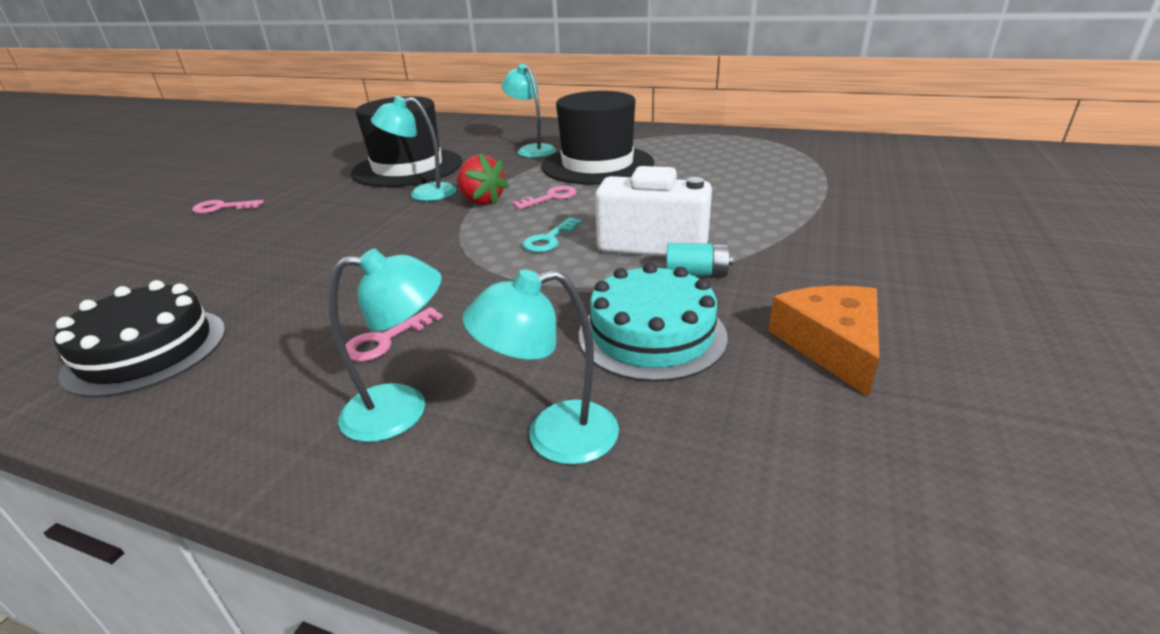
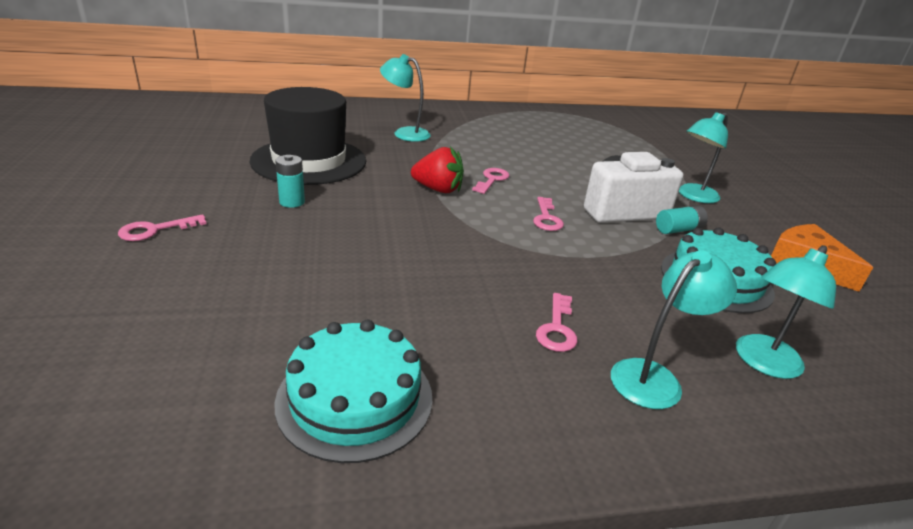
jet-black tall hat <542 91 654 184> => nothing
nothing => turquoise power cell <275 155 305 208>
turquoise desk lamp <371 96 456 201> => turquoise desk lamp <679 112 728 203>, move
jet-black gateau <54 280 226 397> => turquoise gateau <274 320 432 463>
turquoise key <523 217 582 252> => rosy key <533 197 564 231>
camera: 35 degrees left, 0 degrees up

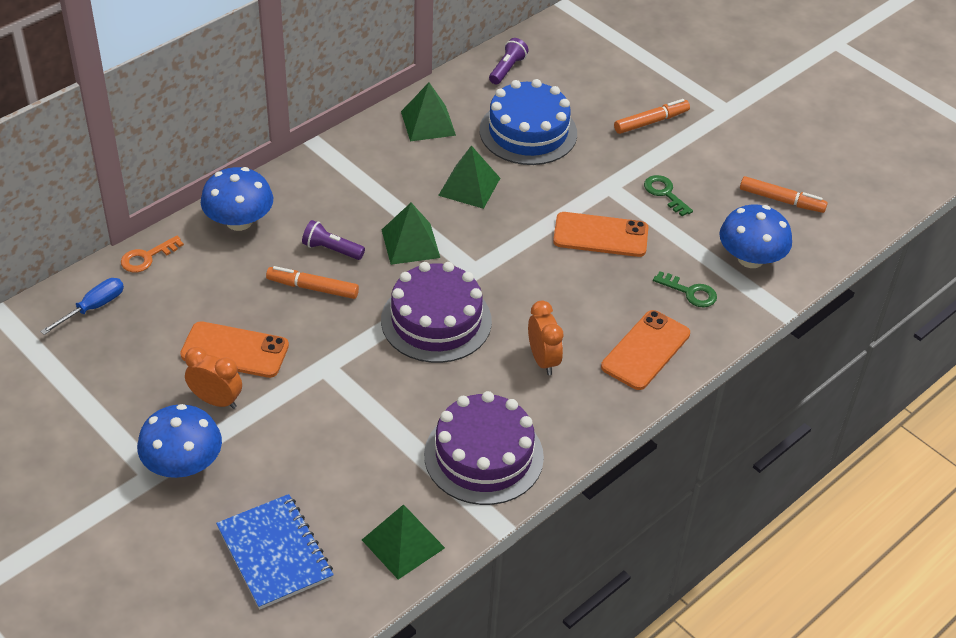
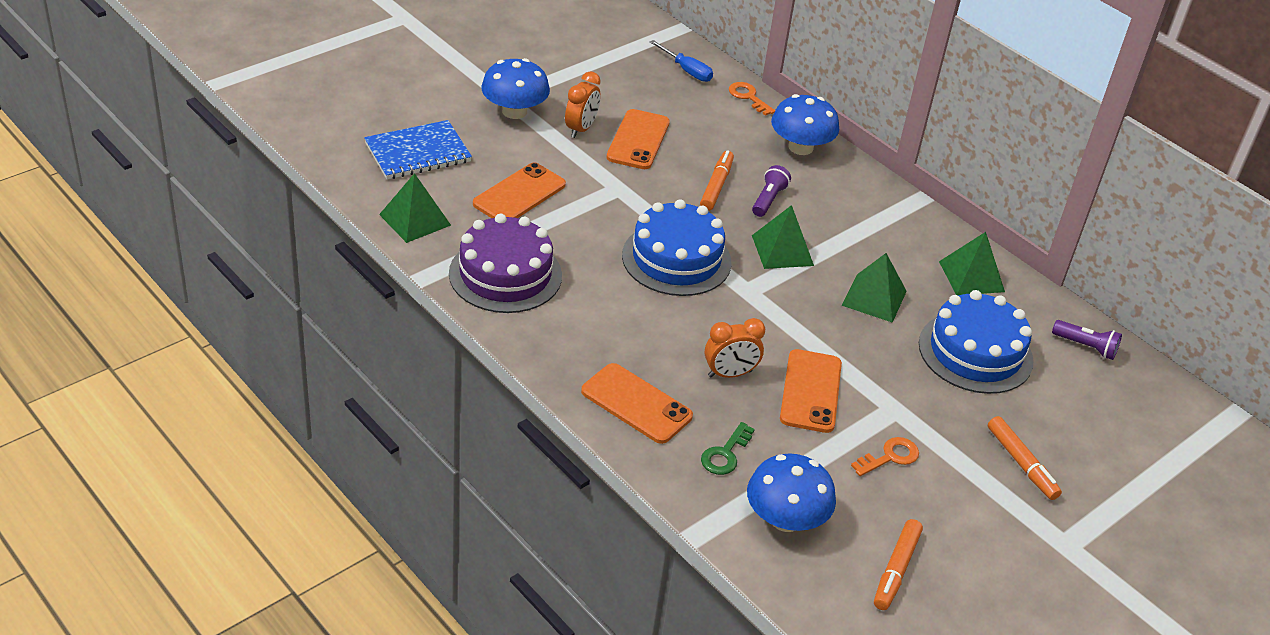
nothing => bright orange phone <473 162 566 218>
bright orange clock <528 301 563 375> => bright orange clock <705 318 765 378>, move
royal purple gateau <381 262 492 363> => royal blue gateau <622 199 731 296>
leaf-green key <644 175 693 216> => bright orange key <851 437 919 476>
camera: 90 degrees right, 5 degrees down

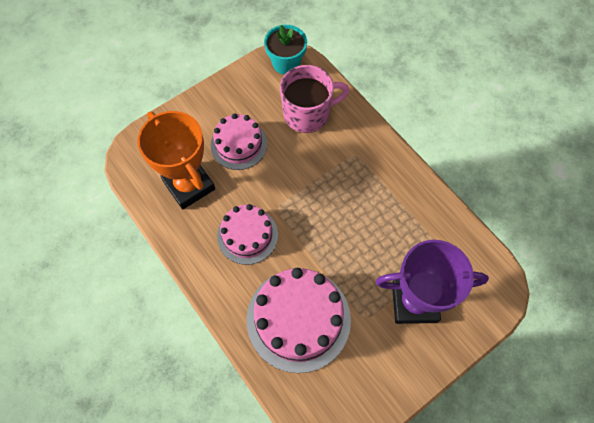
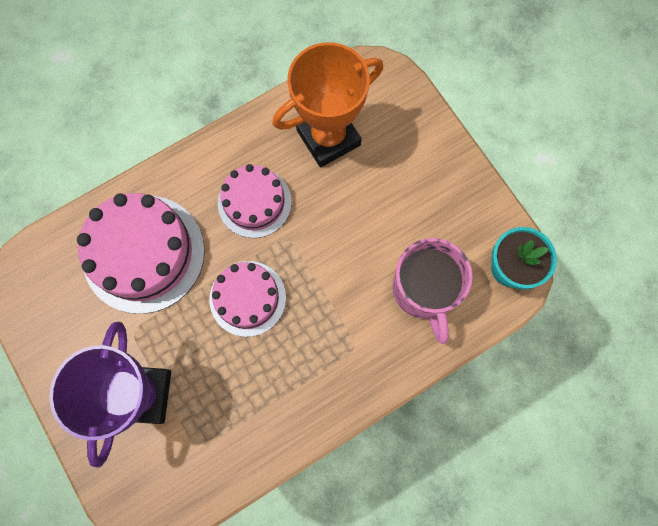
rosy gateau <211 113 267 170> => rosy gateau <210 261 286 337>, move
camera: 95 degrees right, 10 degrees up

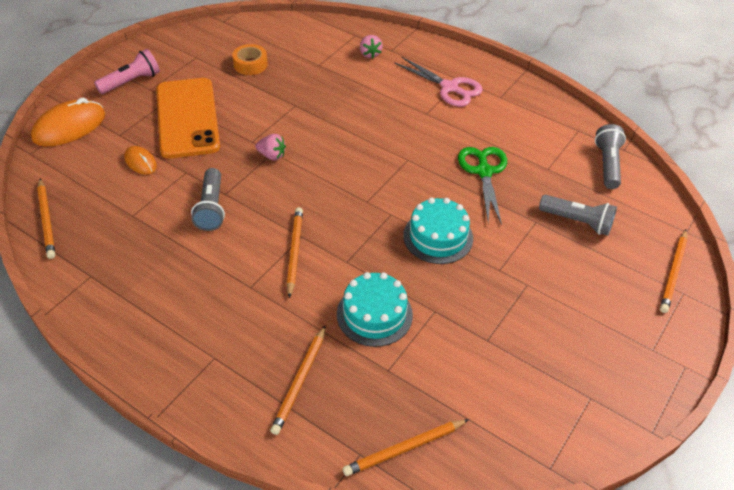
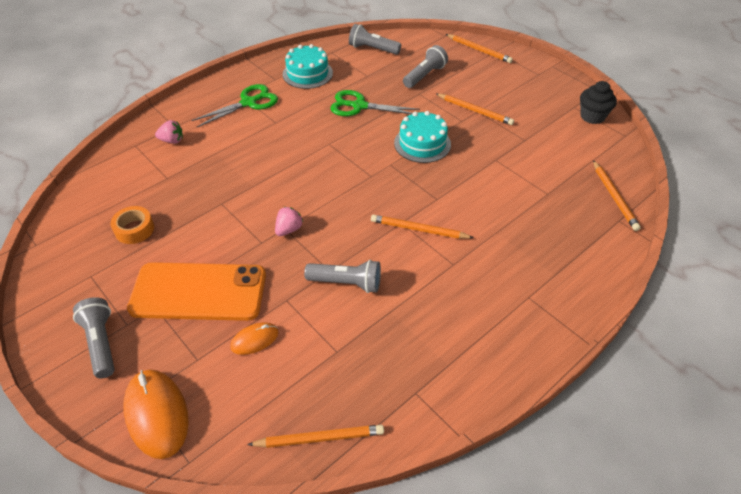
nothing => jet-black muffin <580 81 617 124>
bright orange pencil <270 325 326 435> => bright orange pencil <436 93 514 125>, move
turquoise gateau <337 272 413 347> => turquoise gateau <283 44 333 89>, move
rosy torch <94 49 160 94> => gray torch <73 297 115 378>
rosy scissors <394 56 483 107> => leaf-green scissors <191 84 278 127>
camera: 75 degrees left, 0 degrees up

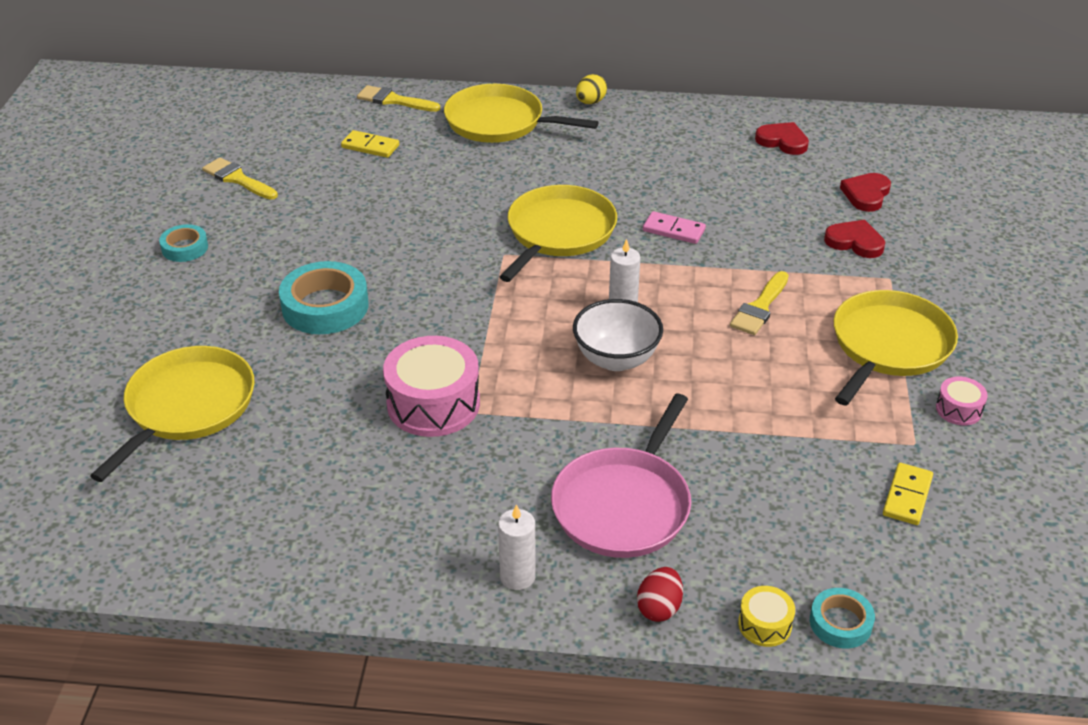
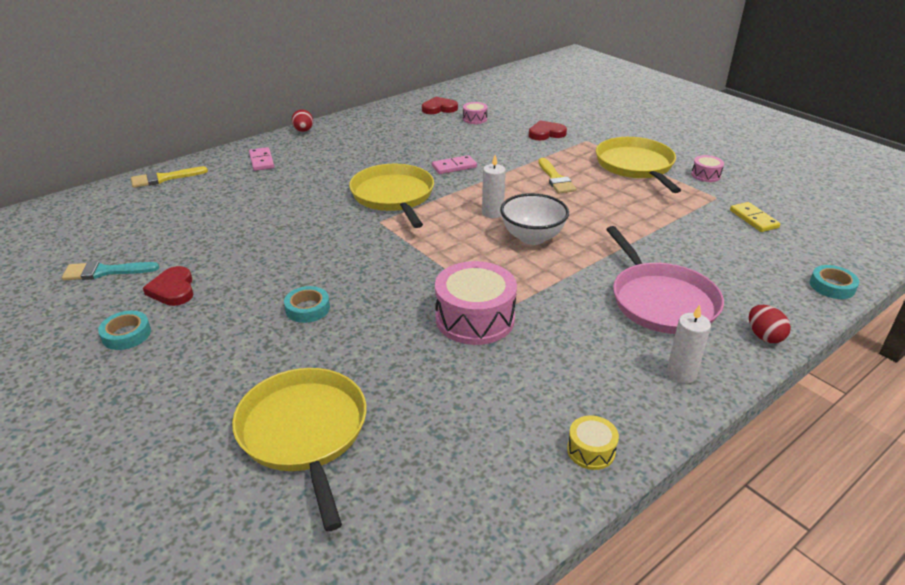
bright yellow domino <341 130 399 158> => nothing
nothing => rosy snare drum <463 102 488 124>
bright yellow snare drum <738 586 795 647> => bright yellow snare drum <567 416 619 470>, move
red love heart <840 173 891 212> => red love heart <143 266 193 306>, move
bright yellow frying pan <444 84 599 143> => rosy domino <249 147 274 171>
bright yellow paintbrush <202 157 278 200> => turquoise paintbrush <62 261 159 280>
bright yellow toy egg <576 74 607 104> => red toy egg <292 109 313 132>
turquoise tape <279 261 369 334> => turquoise tape <284 286 330 323>, x0.56
camera: 45 degrees left, 5 degrees down

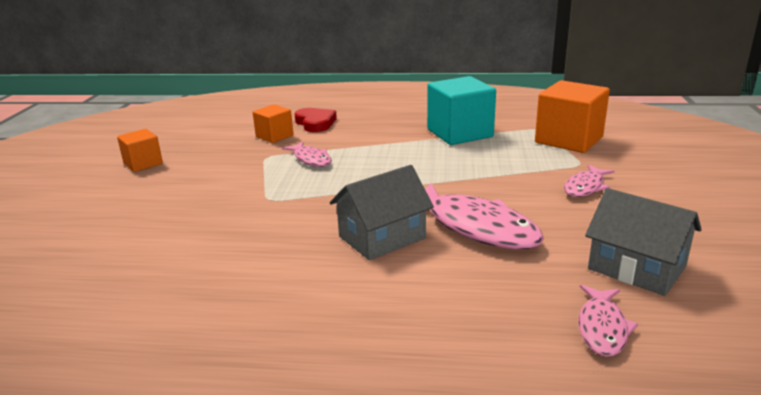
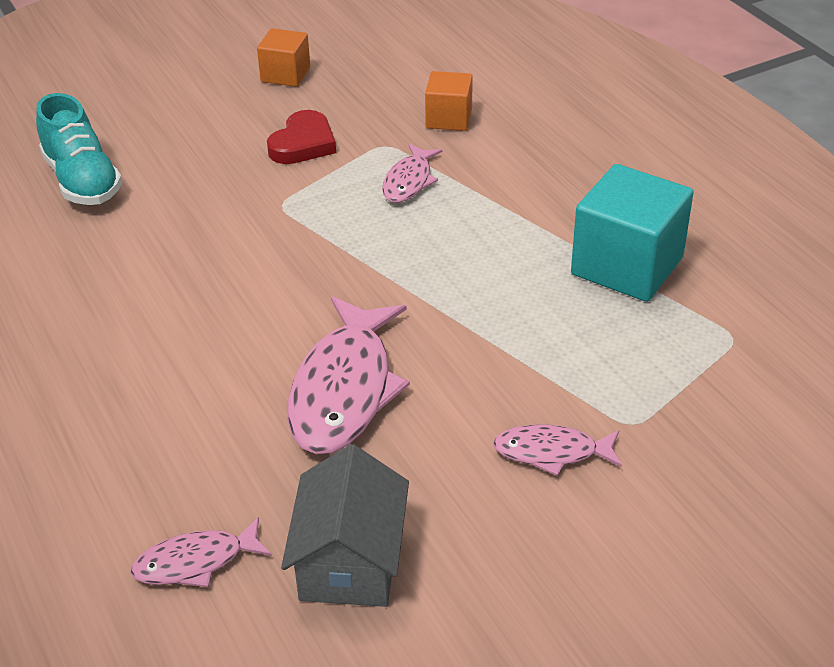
gray toy house <330 165 434 260> => nothing
bright orange block <535 80 610 153> => nothing
nothing => turquoise sneaker <36 93 122 205>
red love heart <294 108 337 132> => red love heart <267 110 336 164>, move
camera: 55 degrees right, 15 degrees up

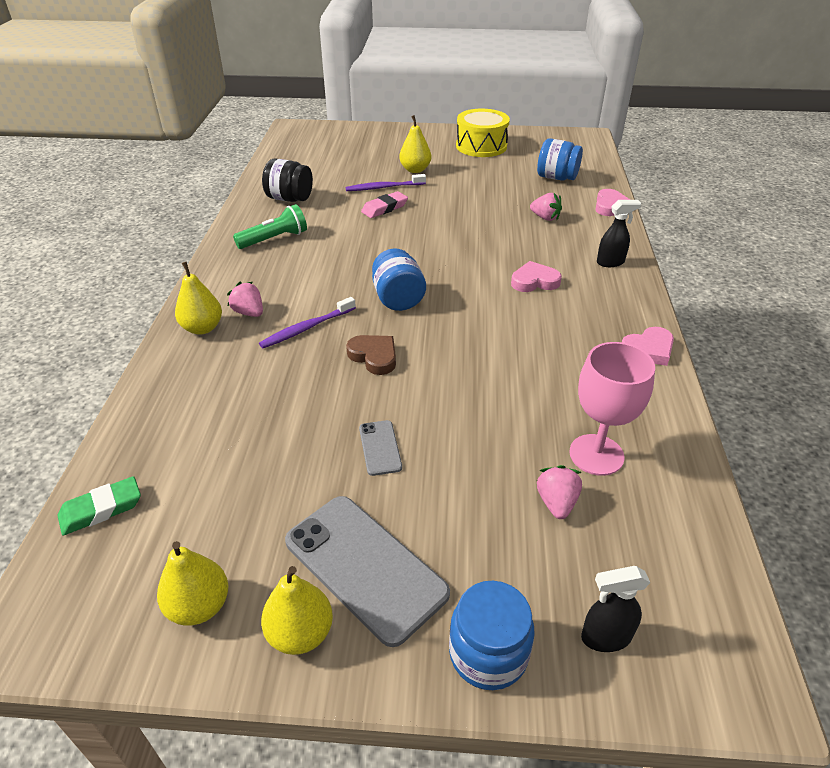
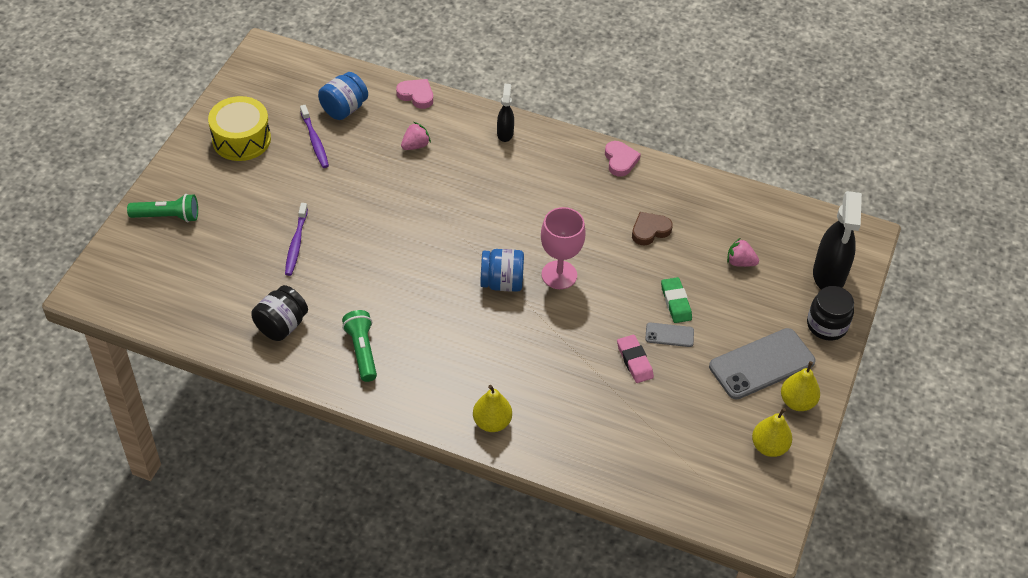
rosy strawberry <227 282 263 317> => nothing
bright yellow toy pear <399 115 431 173> => nothing
rosy love heart <511 261 562 292> => nothing
nothing => leaf-green torch <127 194 198 222>
leaf-green eraser <58 476 141 536> => leaf-green eraser <661 277 692 323>, move
royal purple toothbrush <259 297 356 348> => royal purple toothbrush <300 105 329 168>, move
dark brown love heart <346 335 396 375> => dark brown love heart <632 212 673 245>, move
rosy eraser <361 191 408 218> => rosy eraser <617 335 654 383>, move
rosy goblet <569 342 655 476> => rosy goblet <541 207 586 289>, move
royal blue preserve jar <449 581 535 690> => jet-black preserve jar <807 286 854 341>
jet-black sprayer <581 566 650 652> => jet-black sprayer <813 191 862 289>, x1.90
camera: 75 degrees left, 10 degrees up

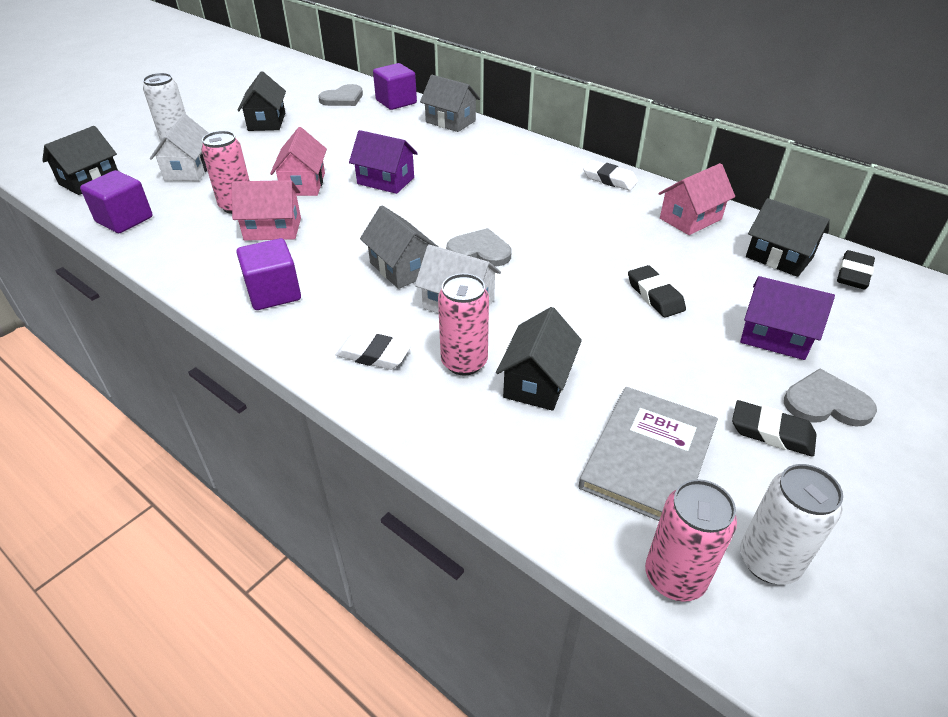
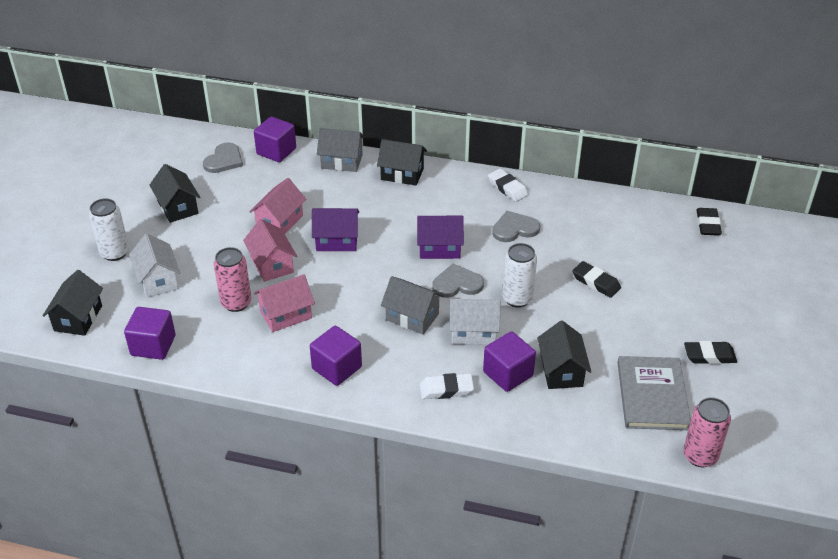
rosy toy house <658 163 735 235> => rosy toy house <249 178 306 234>, move
royal purple toy house <740 276 835 360> => royal purple toy house <417 216 464 259>, move
pure white tin <740 464 843 585> => pure white tin <502 243 537 307>, move
jet-black toy house <746 198 830 277> => jet-black toy house <377 139 427 186>, move
gray love heart <784 369 877 427> => gray love heart <492 211 540 242>, move
rosy tin <438 273 489 375> => royal purple block <483 331 536 392>
pure white eraser <583 160 638 190> => pure white eraser <488 168 528 202>, 45 degrees clockwise
camera: 25 degrees left, 0 degrees up

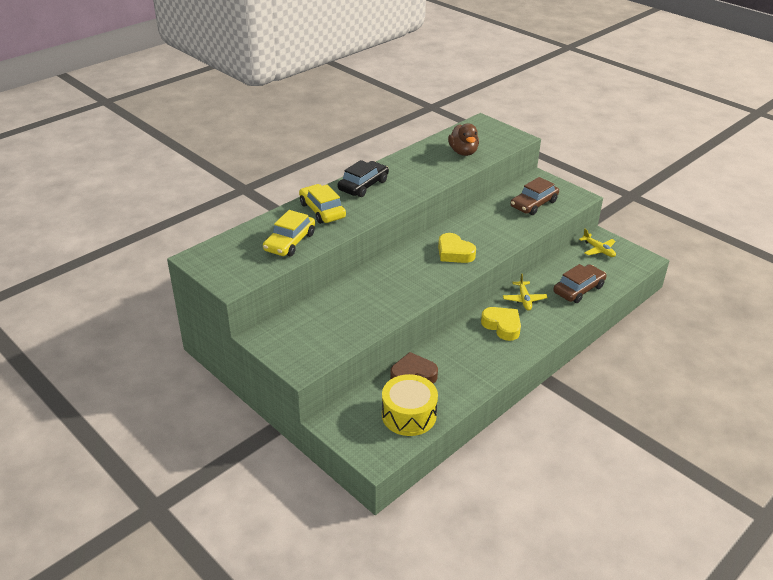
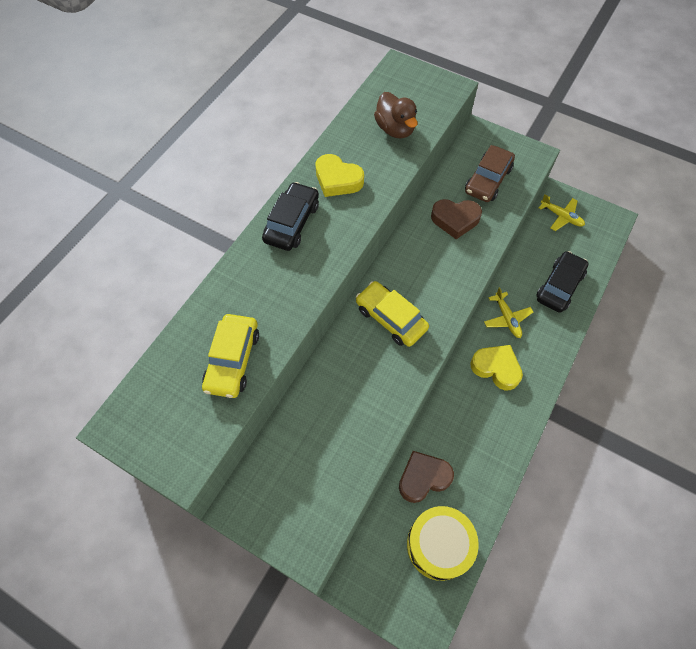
nothing => dark brown love heart <431 199 482 239>
bright yellow toy car <299 184 346 224> => bright yellow toy car <356 281 429 347>, move
bright yellow love heart <438 233 476 263> => bright yellow love heart <316 154 364 197>, move
dark brown toy car <553 264 607 303> => jet-black toy car <536 251 589 313>
camera: 15 degrees left, 25 degrees up

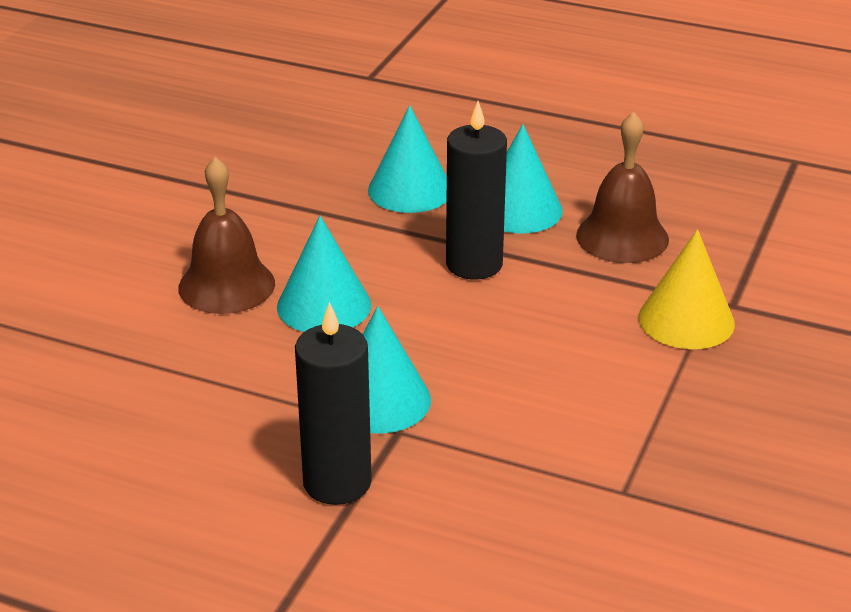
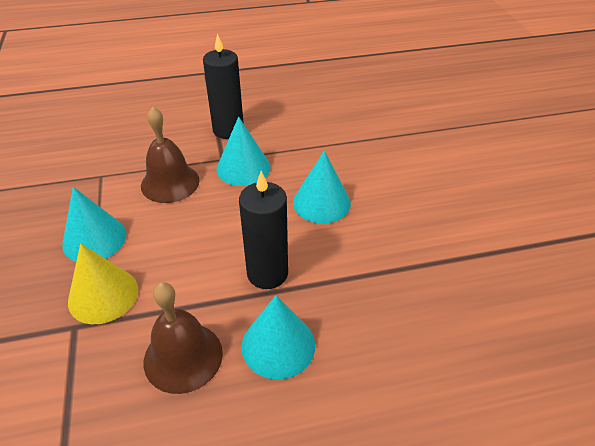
dark brown school bell <178 157 275 314> => dark brown school bell <141 107 199 203>, move
turquoise solid cone <368 105 447 213> => turquoise solid cone <62 187 126 262>, move
camera: 145 degrees right, 10 degrees up

